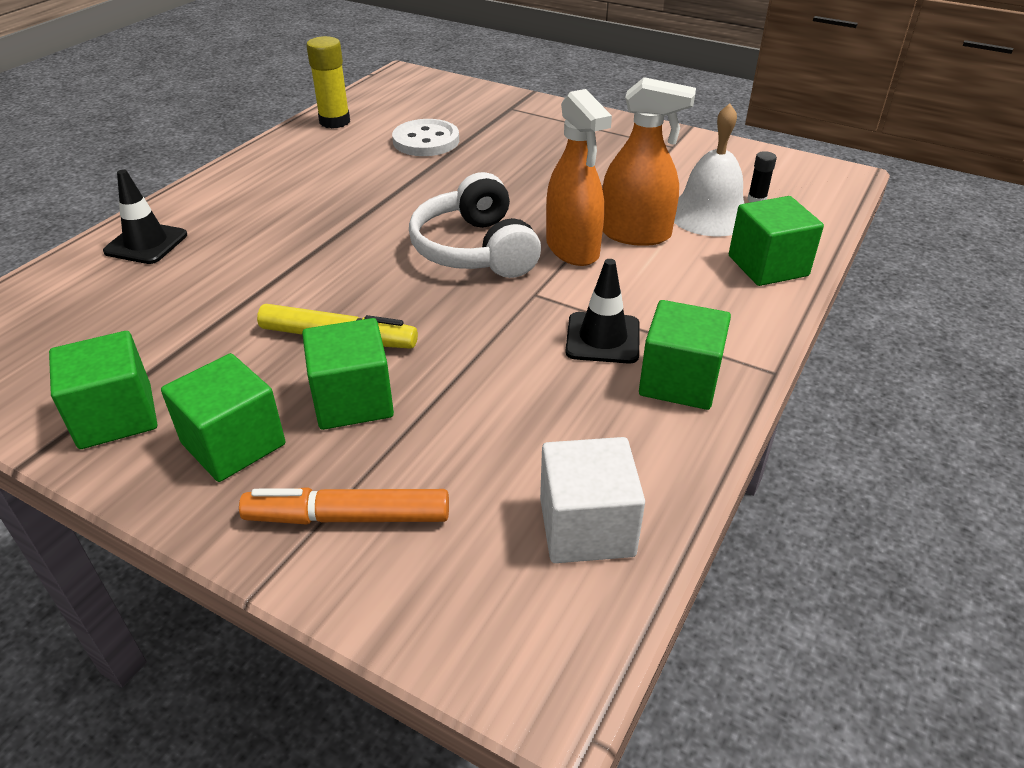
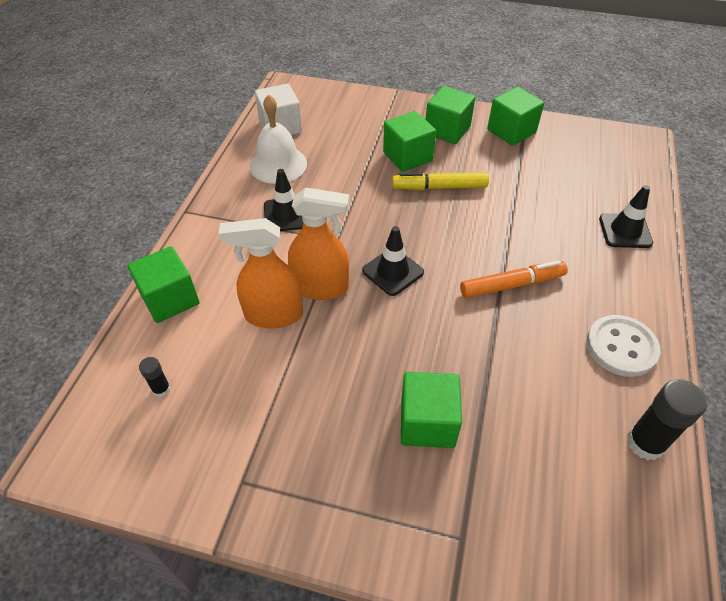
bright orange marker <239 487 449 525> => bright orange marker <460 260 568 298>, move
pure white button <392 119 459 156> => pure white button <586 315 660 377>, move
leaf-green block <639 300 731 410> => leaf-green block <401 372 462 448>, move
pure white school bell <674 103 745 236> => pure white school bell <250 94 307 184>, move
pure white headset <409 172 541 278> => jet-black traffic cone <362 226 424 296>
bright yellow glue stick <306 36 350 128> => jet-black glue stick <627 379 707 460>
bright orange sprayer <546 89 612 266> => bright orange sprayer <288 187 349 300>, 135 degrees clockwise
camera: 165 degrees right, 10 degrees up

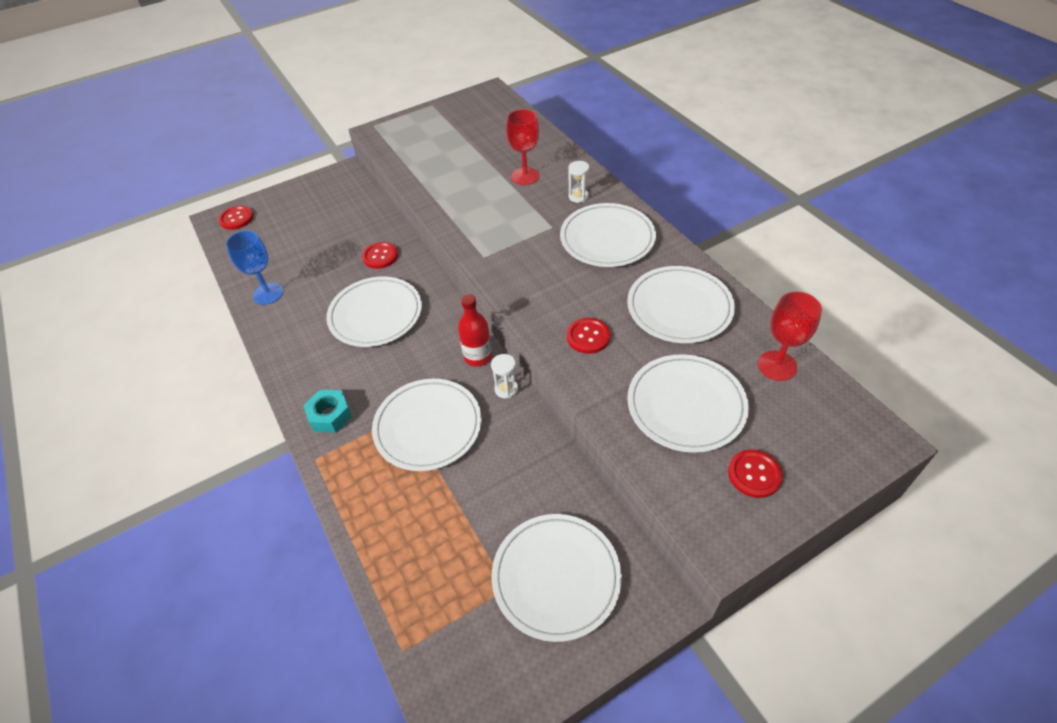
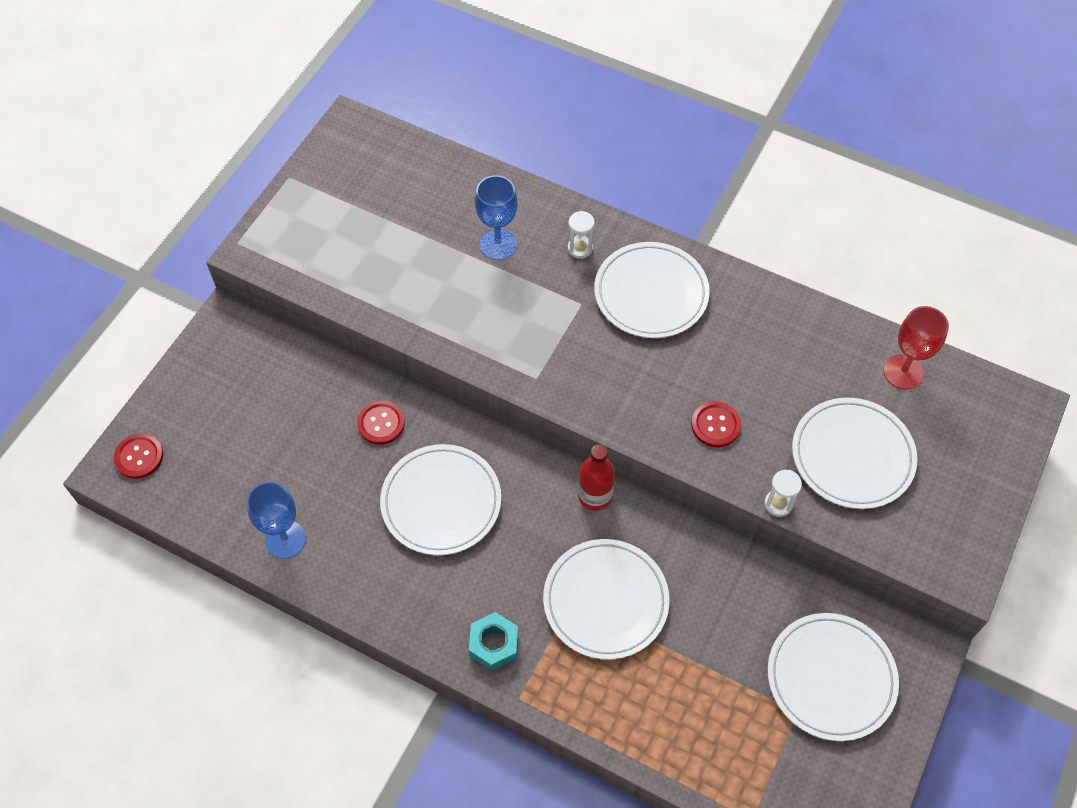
pure white plate <627 266 735 343> => nothing
red button <728 449 783 498> => nothing
pure white hourglass <491 354 518 399> => pure white hourglass <764 470 802 517>, move
red goblet <506 109 539 185> => royal blue goblet <475 175 517 260>
camera: 35 degrees left, 10 degrees up

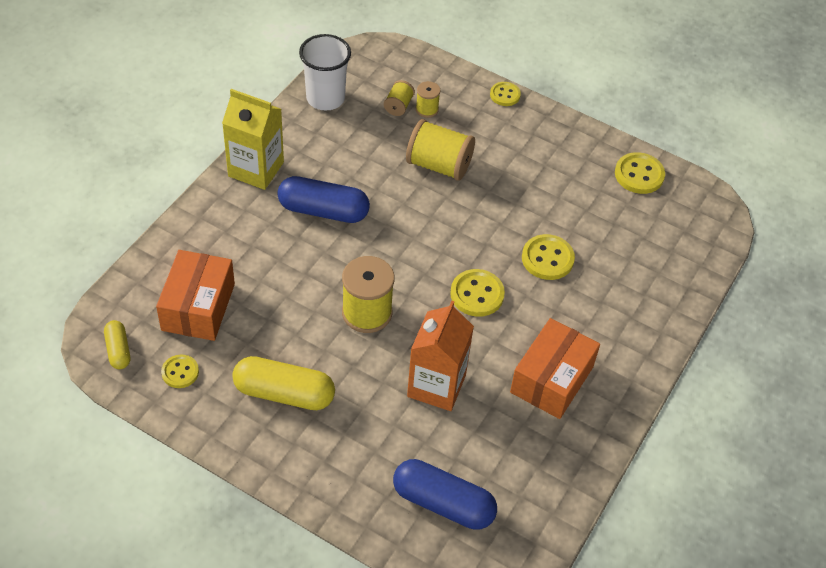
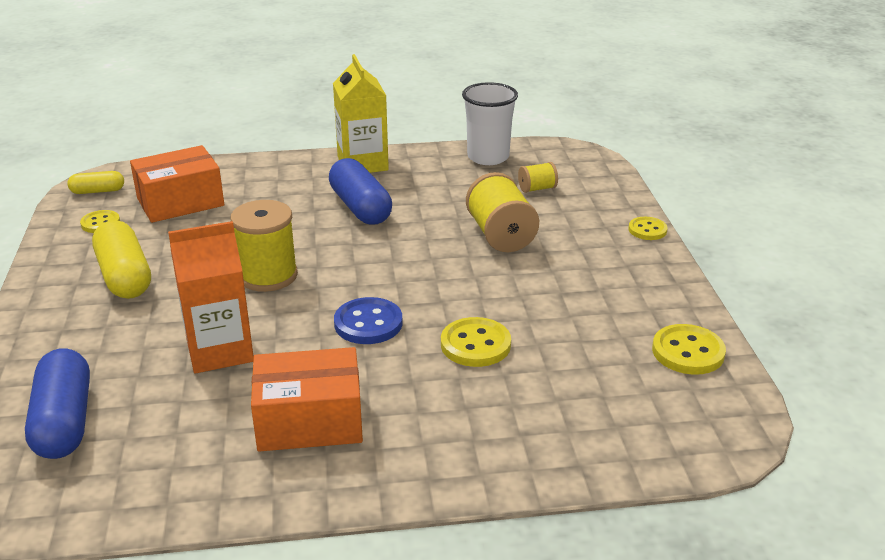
bright yellow spool <416 81 441 118> => nothing
bright yellow button <450 269 505 317> => royal blue button <334 297 403 344>
bright yellow capsule <104 320 130 369> => bright yellow capsule <67 171 124 194>, 45 degrees clockwise
camera: 55 degrees right, 20 degrees down

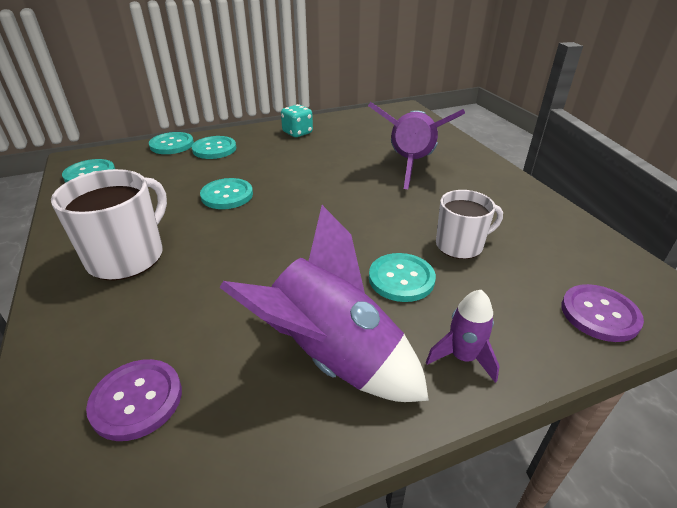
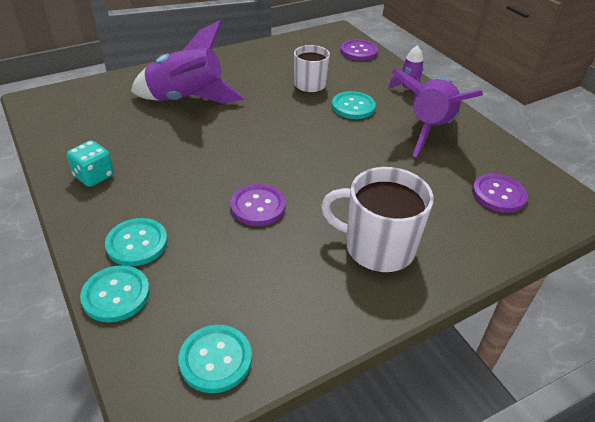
turquoise button <200 178 253 209> => royal purple button <230 184 286 226>
camera: 100 degrees left, 5 degrees up

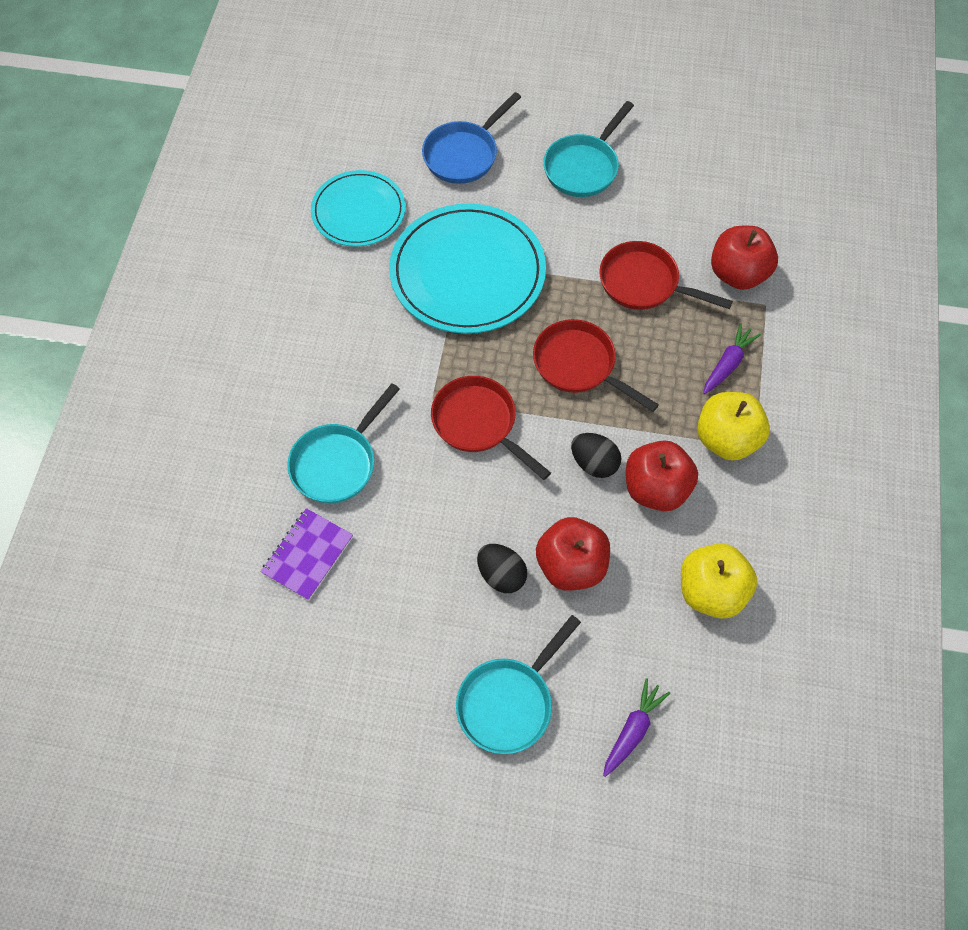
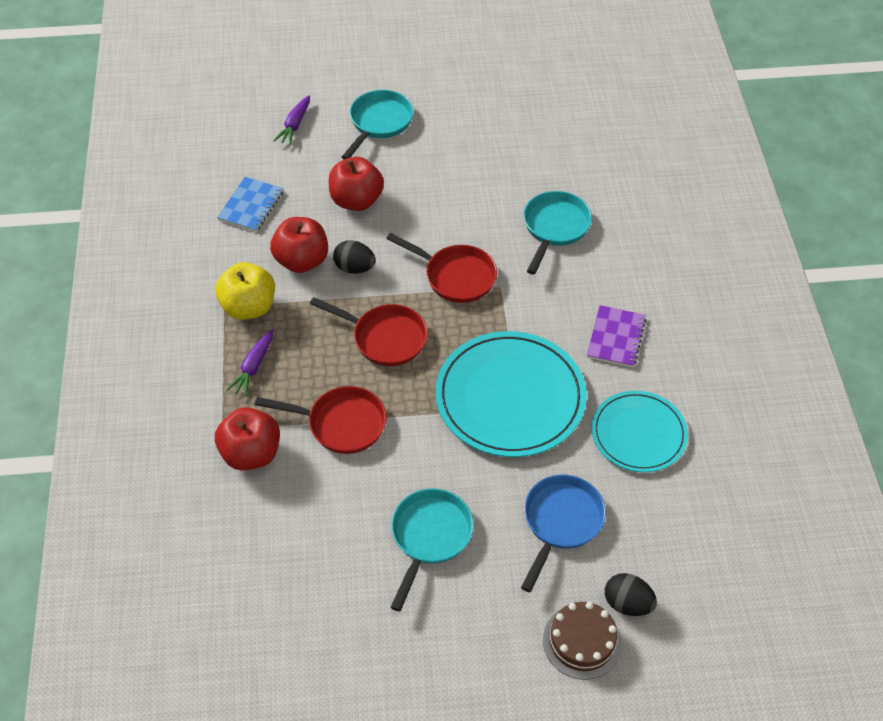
nothing => dark brown gateau <543 602 622 680>
royal purple notebook <260 508 353 601> => royal purple notebook <587 305 646 368>, move
jet-black toy egg <477 544 527 593> => jet-black toy egg <605 573 657 616>, move
bright yellow toy apple <681 543 757 619> => royal blue notebook <217 177 283 232>
camera: 165 degrees right, 10 degrees down

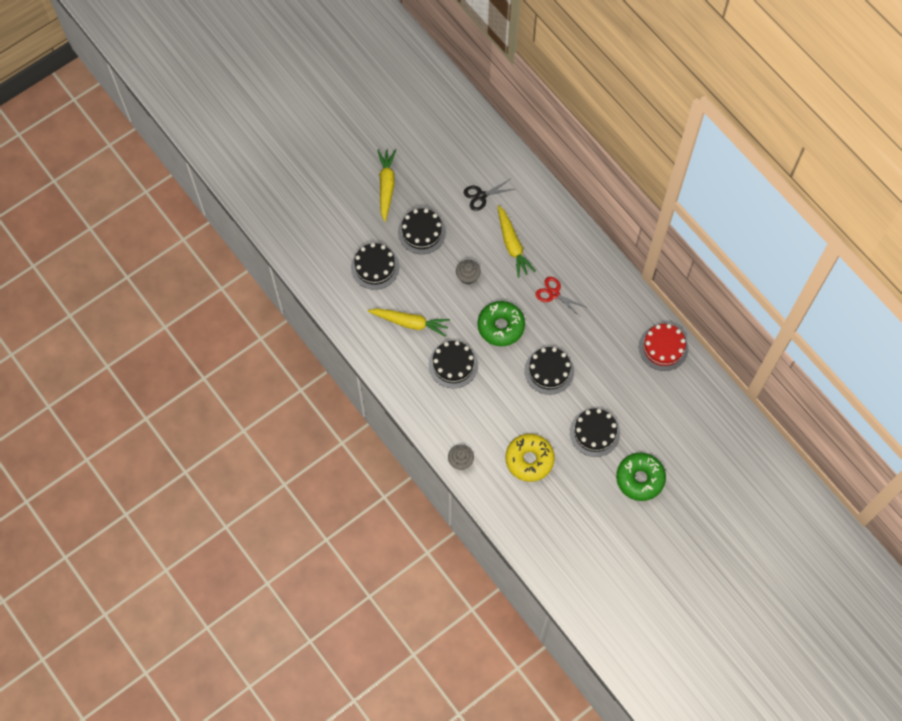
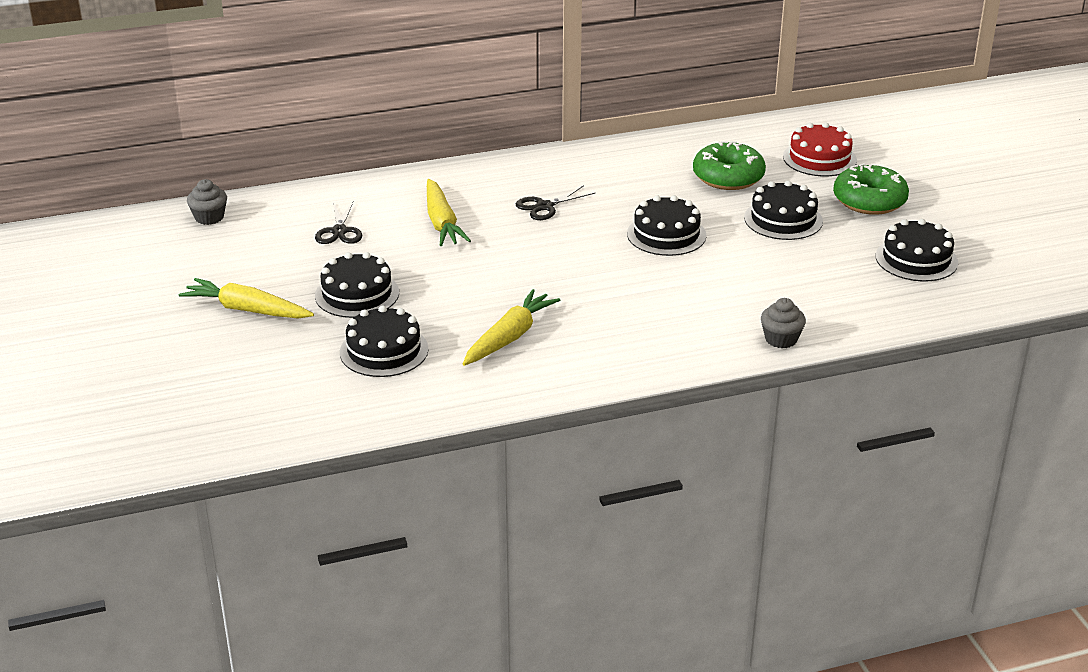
bright yellow donut <505 434 555 482> => nothing
jet-black gateau <429 341 478 388> => jet-black gateau <876 219 958 282>, move
gray muffin <456 260 481 284> => gray muffin <187 179 227 225>, move
leaf-green donut <478 301 525 346> => leaf-green donut <693 141 766 190>, move
red gateau <639 324 688 371> => red gateau <783 122 857 176>, move
red scissors <536 277 586 316> => jet-black scissors <516 186 595 220>
bright yellow root vegetable <498 205 536 278> => bright yellow root vegetable <427 179 471 246>, 75 degrees clockwise
camera: 70 degrees left, 35 degrees down

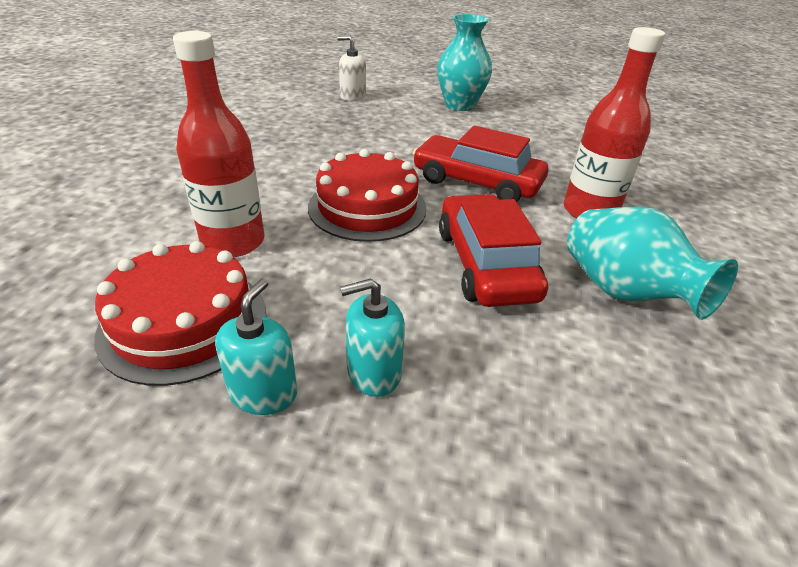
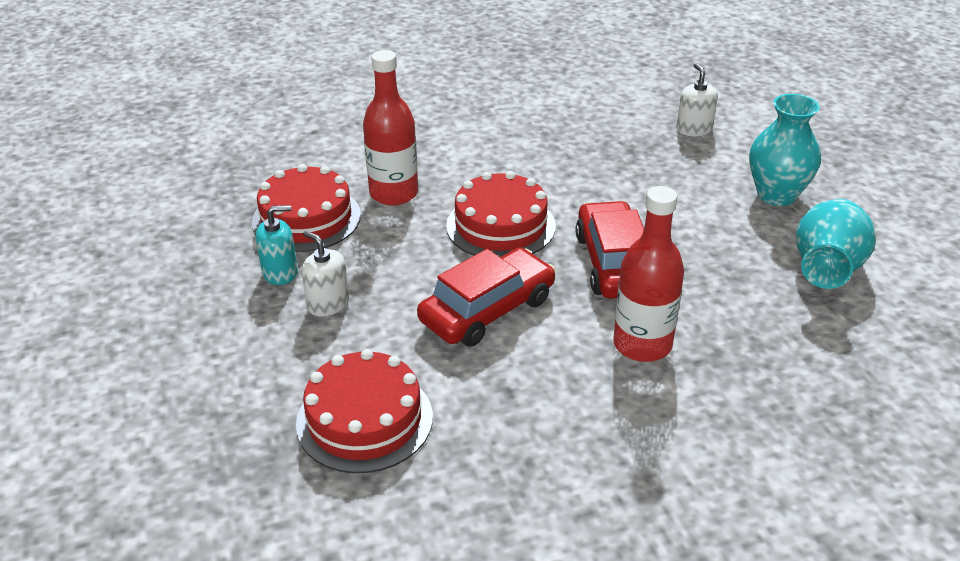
nothing => red gateau <296 349 433 473>
turquoise tall vase <567 207 738 320> => turquoise tall vase <796 199 876 289>, move
turquoise pump bottle <340 278 405 397> => pure white pump bottle <302 231 349 317>
camera: 60 degrees right, 0 degrees up

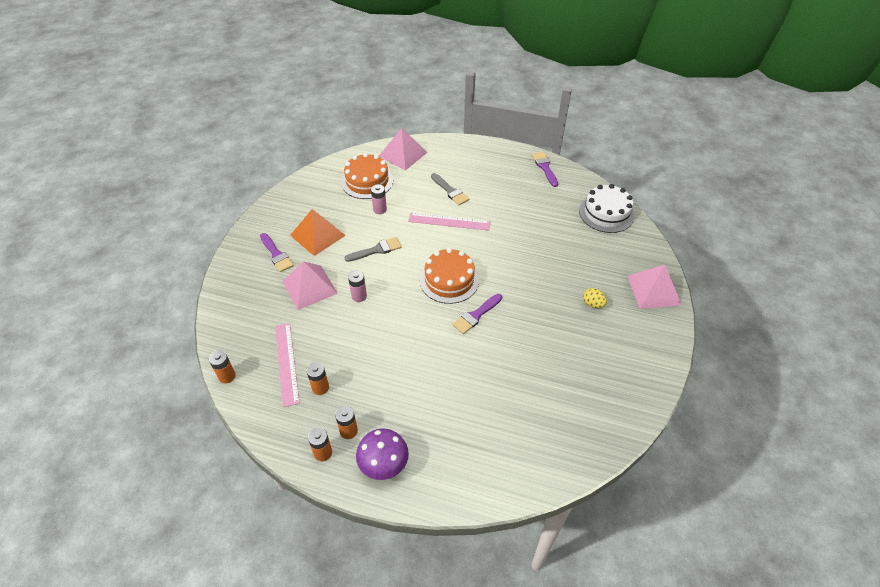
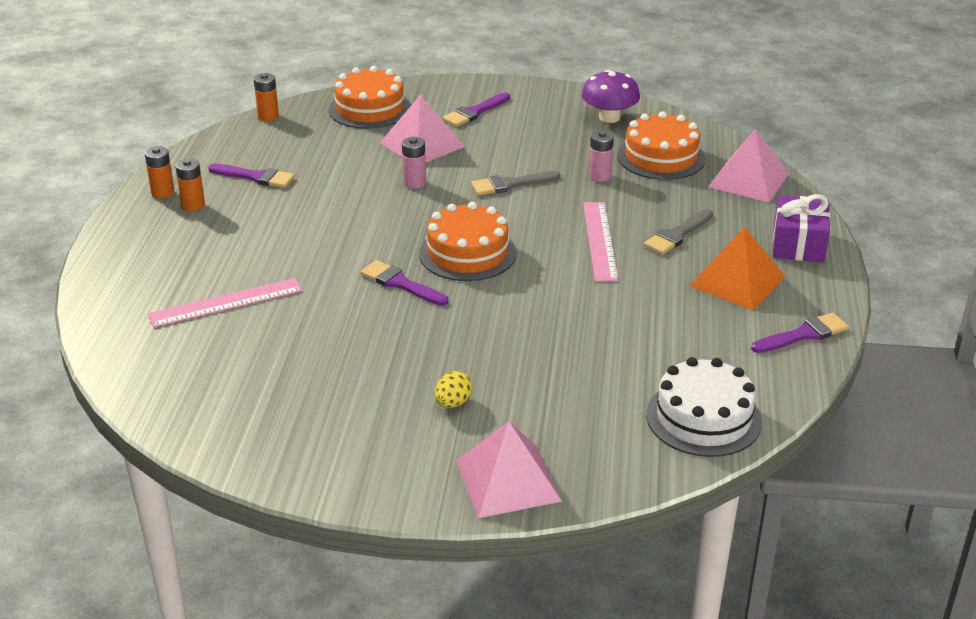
nothing => bright orange gateau <329 66 411 129>
nothing => royal purple present <773 194 830 263>
rosy measuring stick <275 323 300 407> => rosy measuring stick <148 278 303 328>, move
bright orange pyramid <290 209 346 256> => bright orange pyramid <690 227 785 310>, move
royal purple mushroom <356 428 409 480> => royal purple mushroom <582 70 640 123>, move
bright orange power cell <306 362 329 395> => royal purple paintbrush <208 163 295 188>
gray paintbrush <345 237 402 262> => gray paintbrush <471 171 560 195>, 105 degrees clockwise
camera: 80 degrees right, 15 degrees down

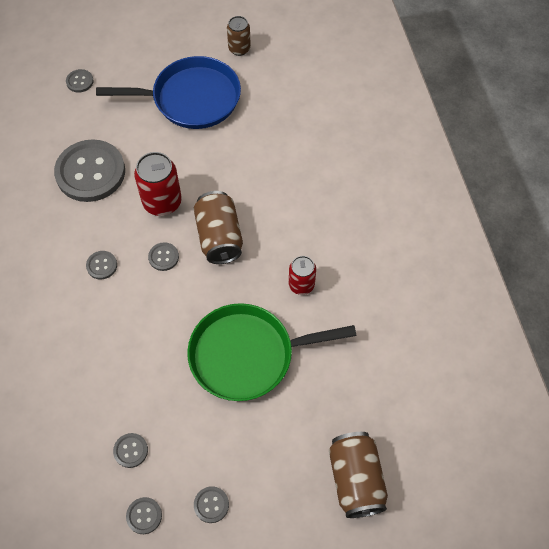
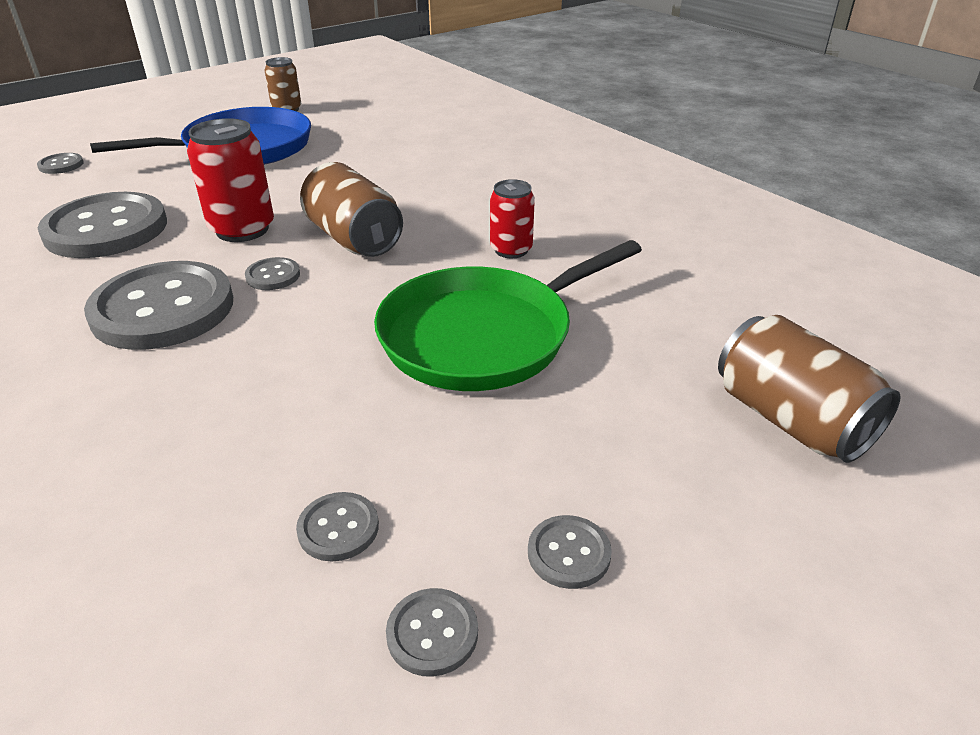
gray button <86 251 117 279> => gray button <84 261 233 350>, x2.40
camera: 25 degrees left, 25 degrees down

